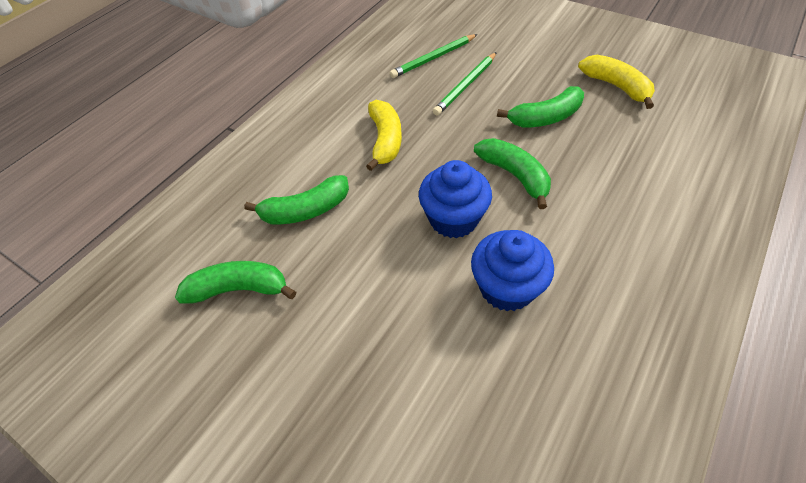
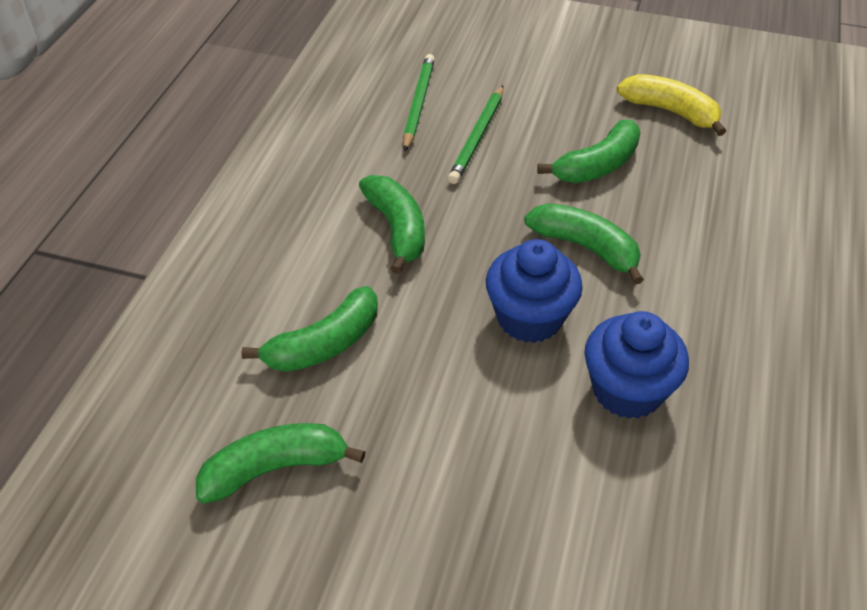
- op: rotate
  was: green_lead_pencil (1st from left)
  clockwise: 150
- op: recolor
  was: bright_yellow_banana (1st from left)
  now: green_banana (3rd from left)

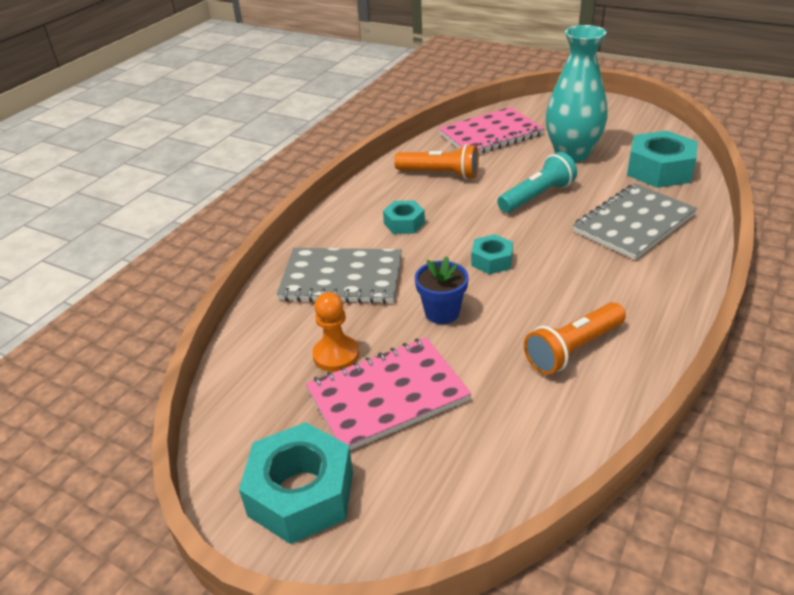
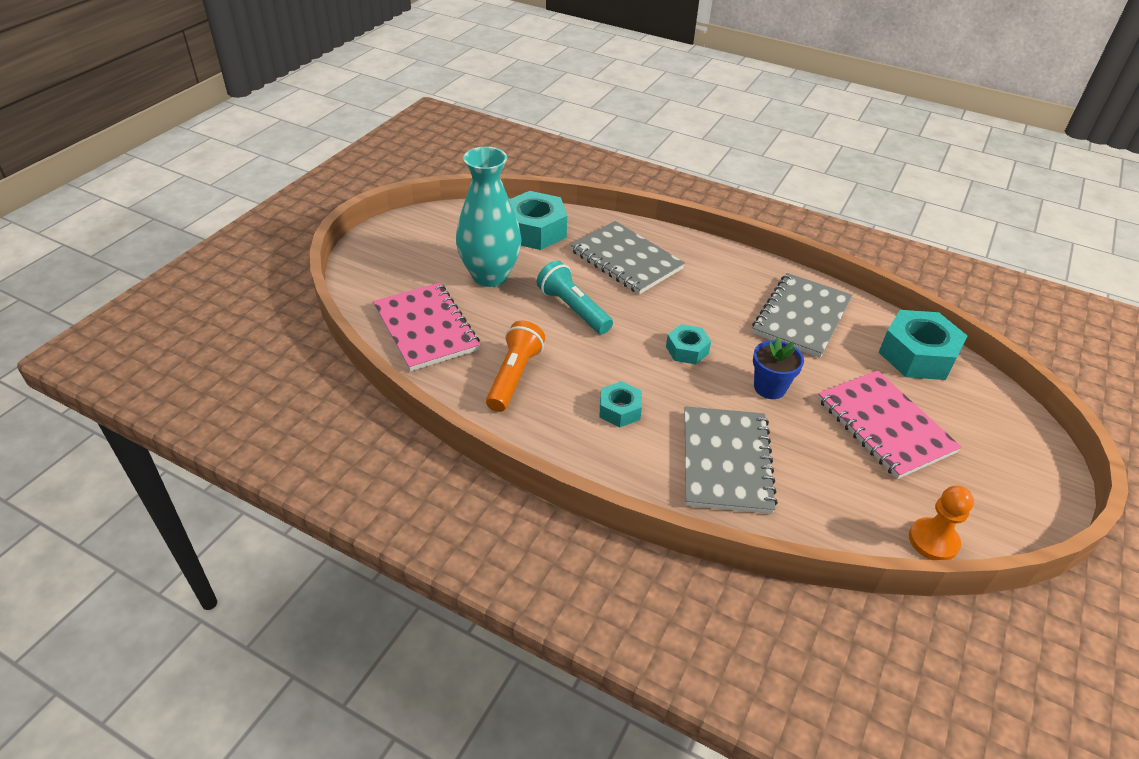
- op: move
  was: bright_orange_game_pawn
- op: replace
  was: bright_orange_pocket_torch (2nd from left)
  now: ash-grey_notepad (3rd from left)
- op: move
  was: turquoise_hex_nut (1st from left in the first image)
  now: turquoise_hex_nut (4th from left)

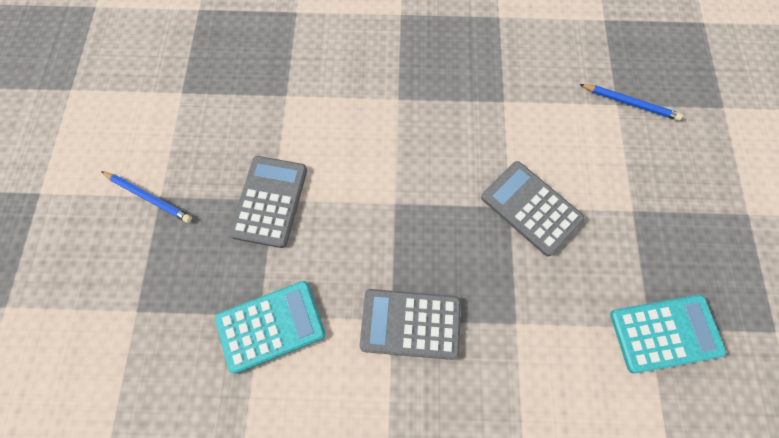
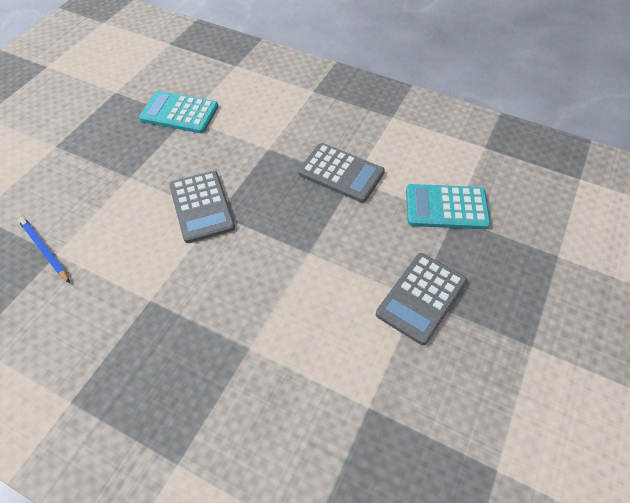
- op: delete
  was: cobalt_lead_pencil (1st from left)

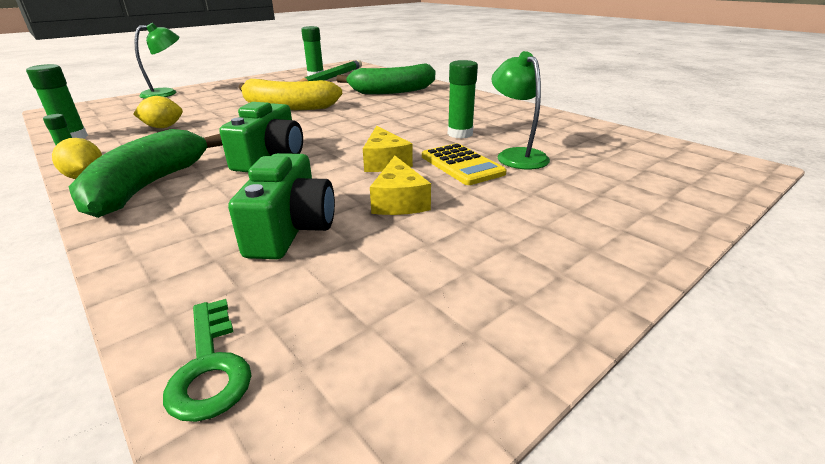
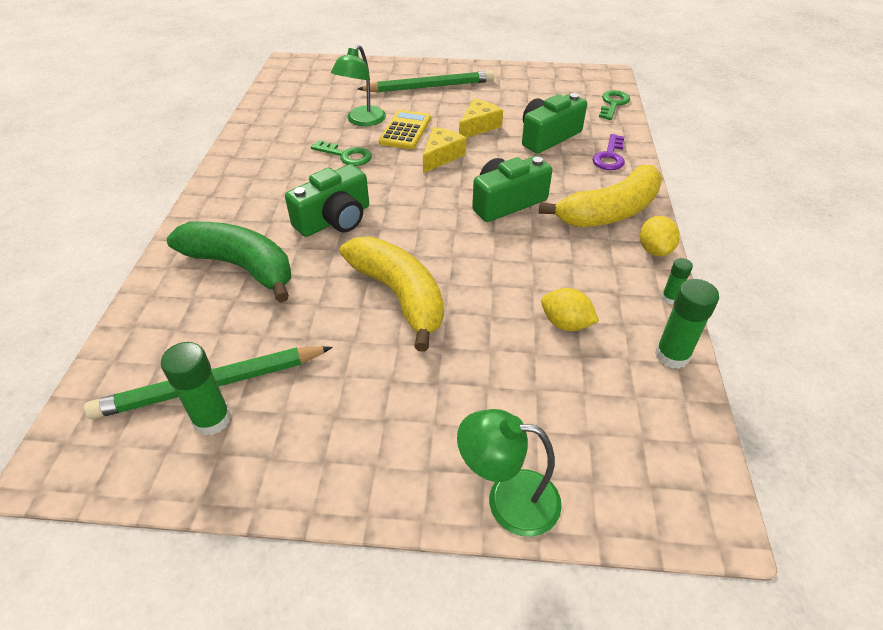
- op: replace
  was: green_glue (4th from left)
  now: green_door_key (1st from left)
- op: recolor
  was: green_banana (1st from left)
  now: bright_yellow_banana (2nd from left)
- op: insert
  now: green_lead_pencil (2nd from left)
- op: insert
  now: royal_purple_door_key
- op: insert
  now: green_compact_camera (1st from left)

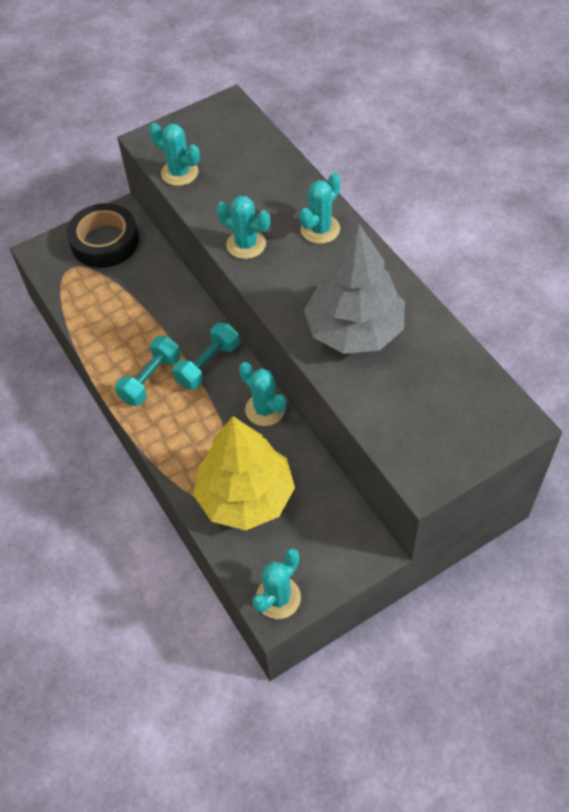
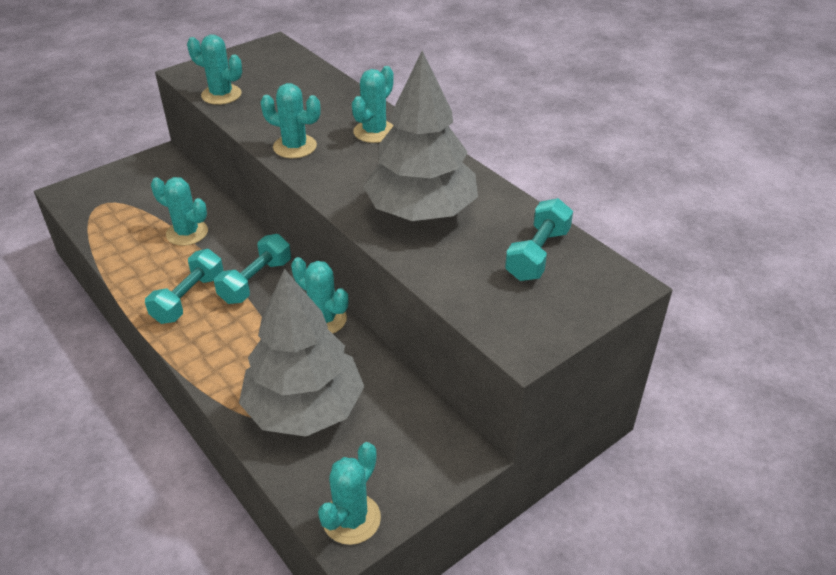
- op: delete
  was: ebony_sticky_tape
- op: recolor
  was: bright_yellow_toy_tree
  now: ash-grey_toy_tree (1st from left)
- op: insert
  now: turquoise_saguaro_cactus (1st from left)
- op: insert
  now: turquoise_free_weight (3rd from left)

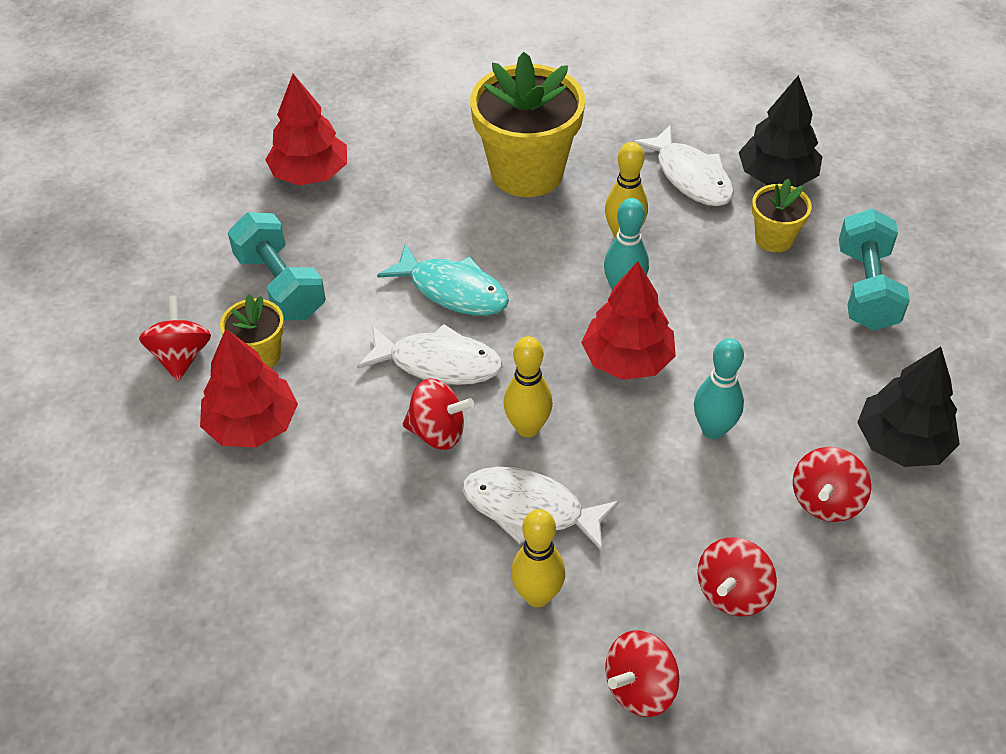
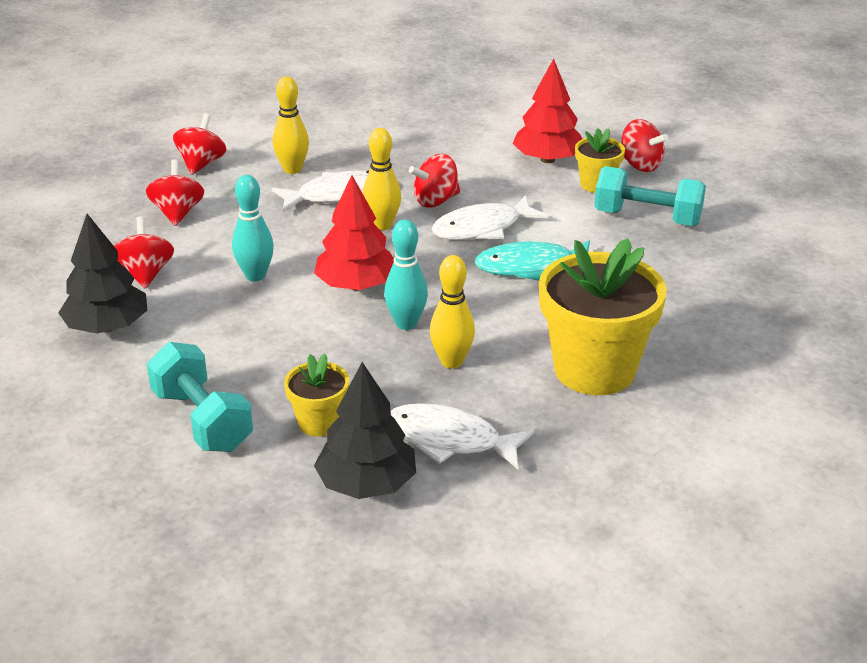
- op: delete
  was: red_toy_tree (2nd from left)

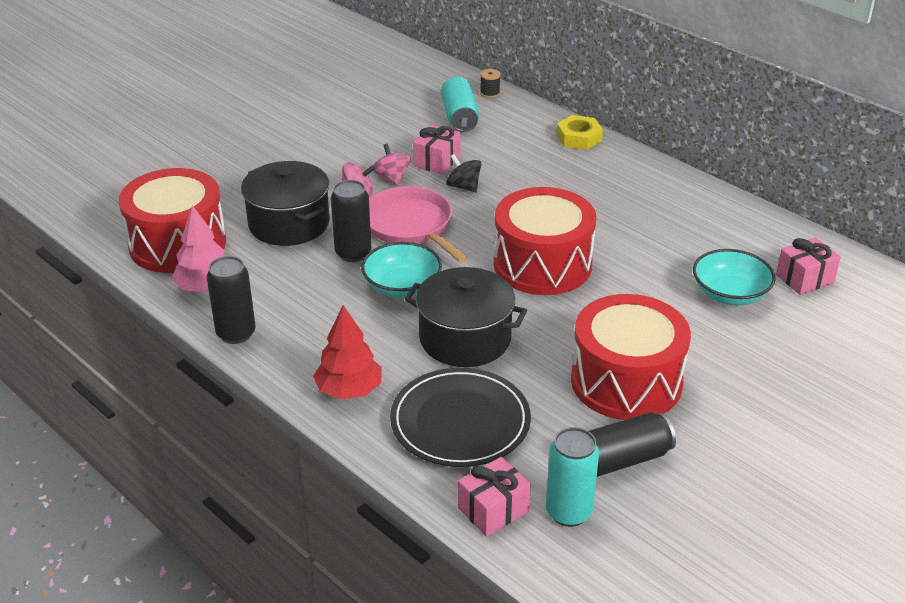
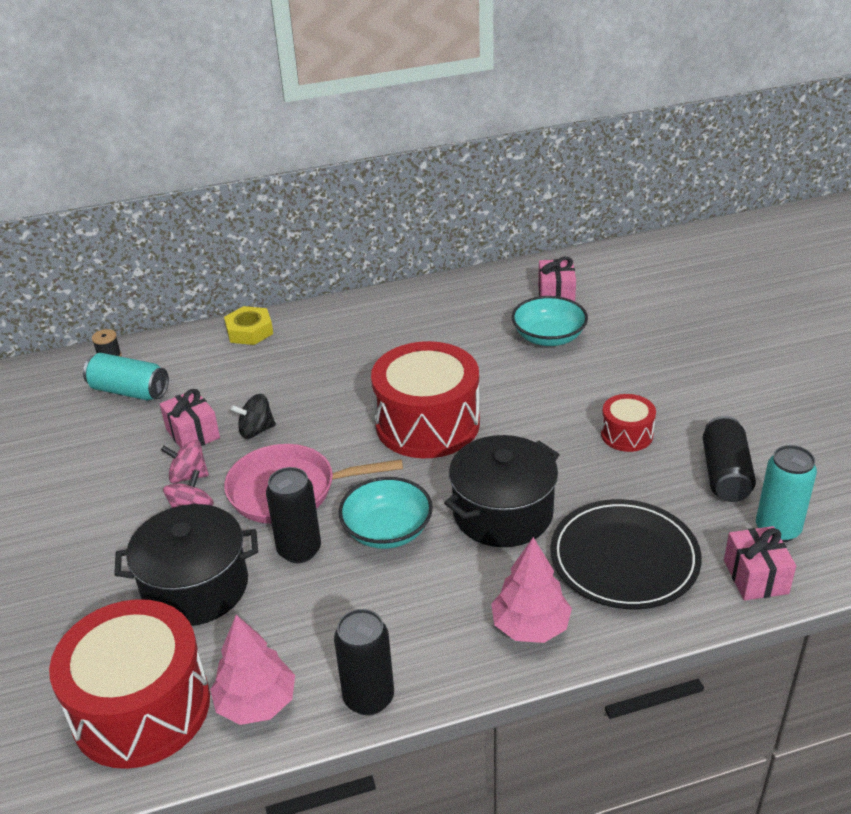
- op: resize
  was: red_snare_drum (3rd from left)
  ratio: 0.48
- op: recolor
  was: red_toy_tree
  now: pink_toy_tree (2nd from left)

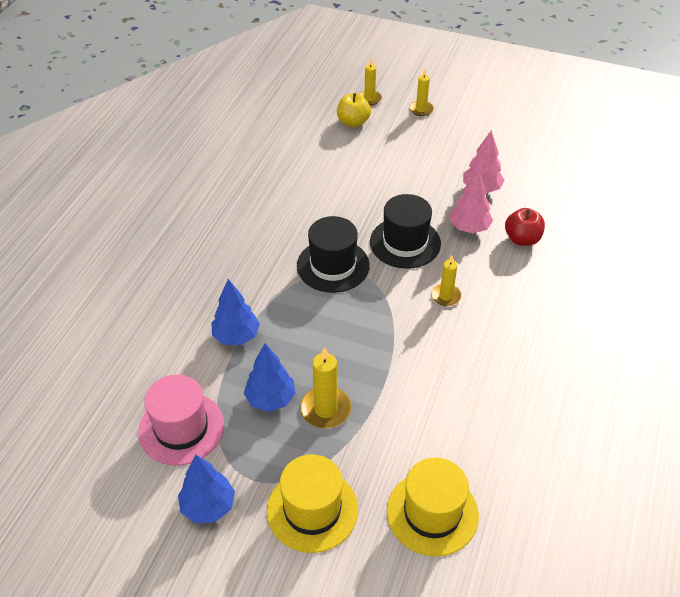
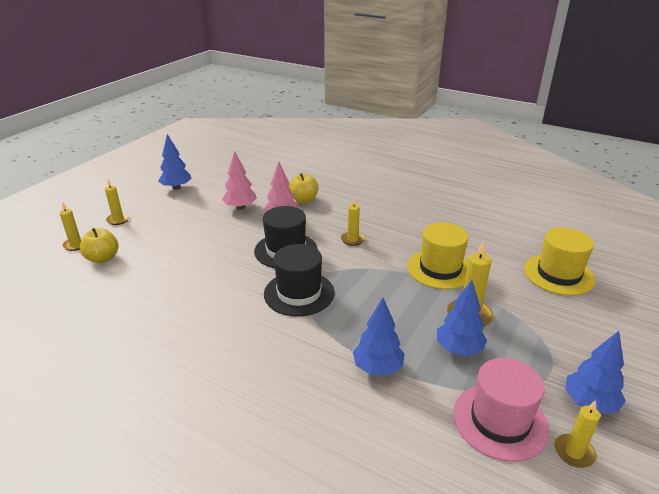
- op: recolor
  was: red_apple
  now: bright_yellow_apple (2nd from left)
- op: move
  was: bright_yellow_tall_hat (1st from left)
- op: insert
  now: cobalt_toy_tree (1st from left)
- op: insert
  now: bright_yellow_wax_candle (5th from left)

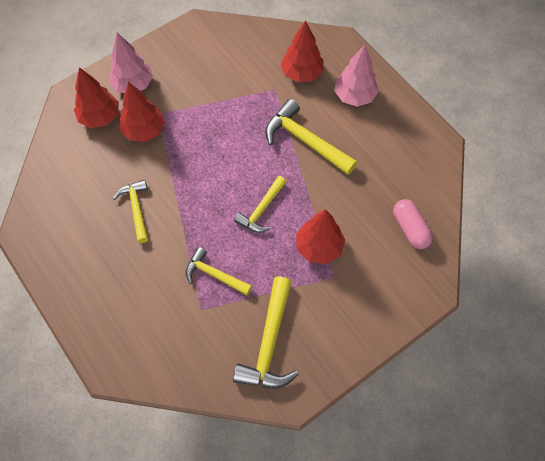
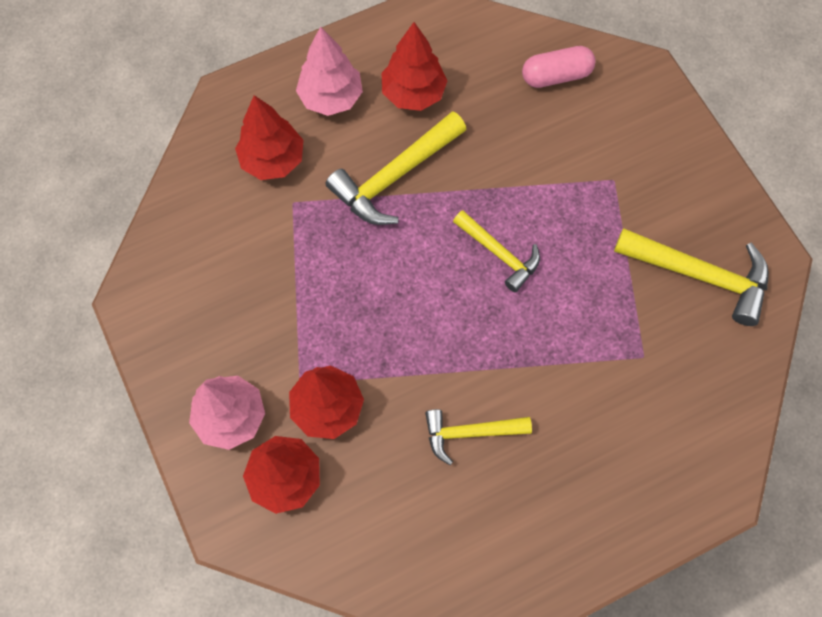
- op: move
  was: red_toy_tree (4th from left)
- op: delete
  was: bright_yellow_hammer (2nd from left)

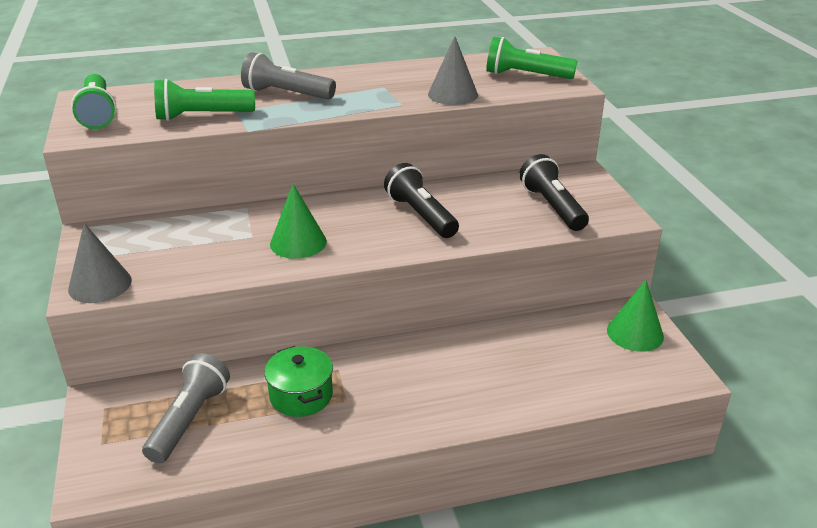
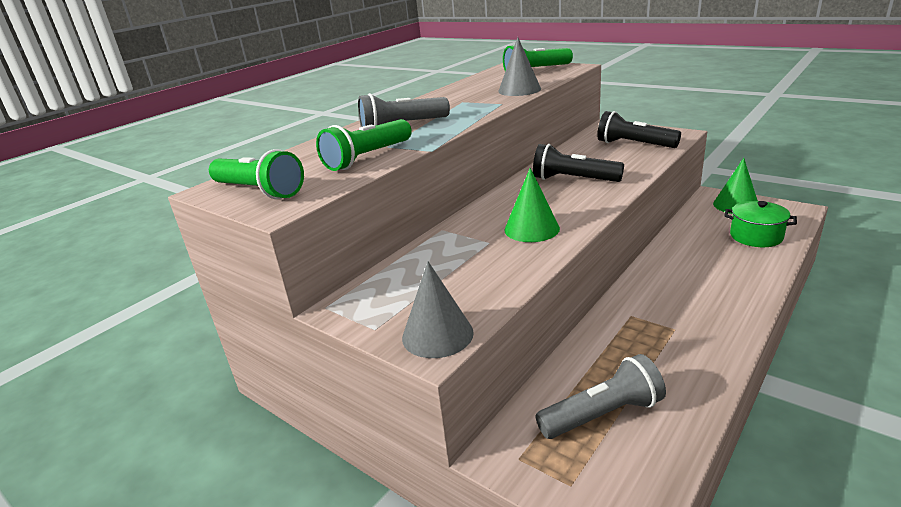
- op: move
  was: green_pot
- op: rotate
  was: ash-grey_pocket_torch (1st from left in the first image)
  clockwise: 90

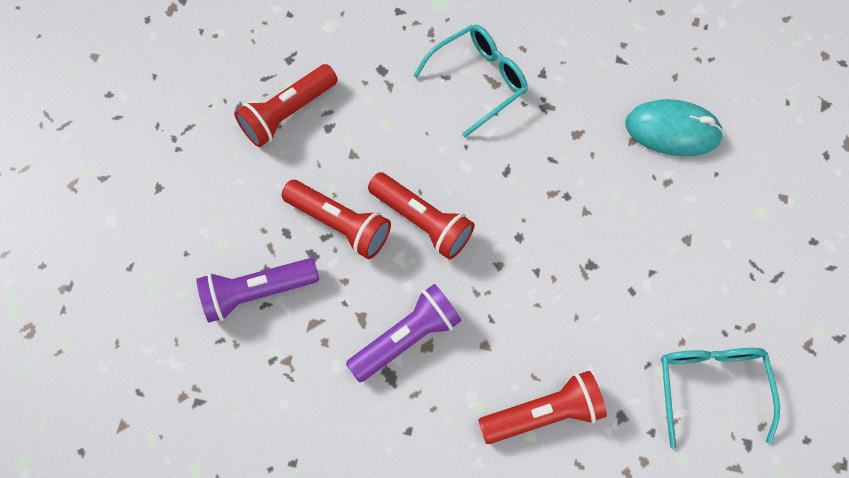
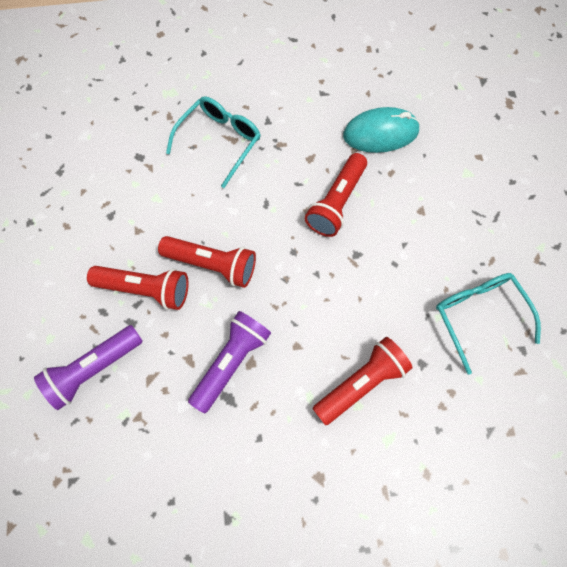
- op: move
  was: red_pocket_torch (1st from left in the first image)
  now: red_pocket_torch (3rd from left)

